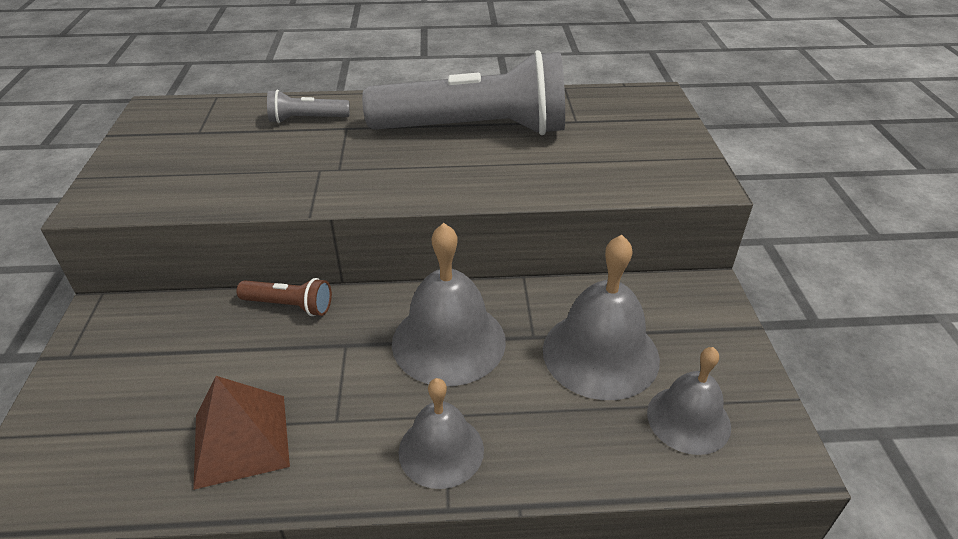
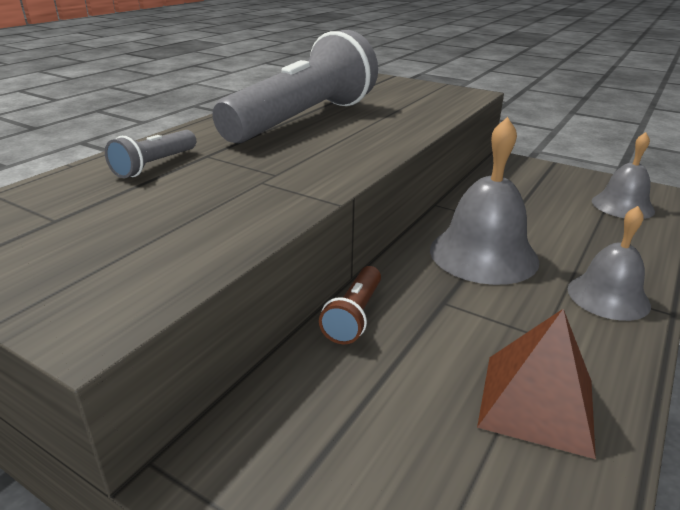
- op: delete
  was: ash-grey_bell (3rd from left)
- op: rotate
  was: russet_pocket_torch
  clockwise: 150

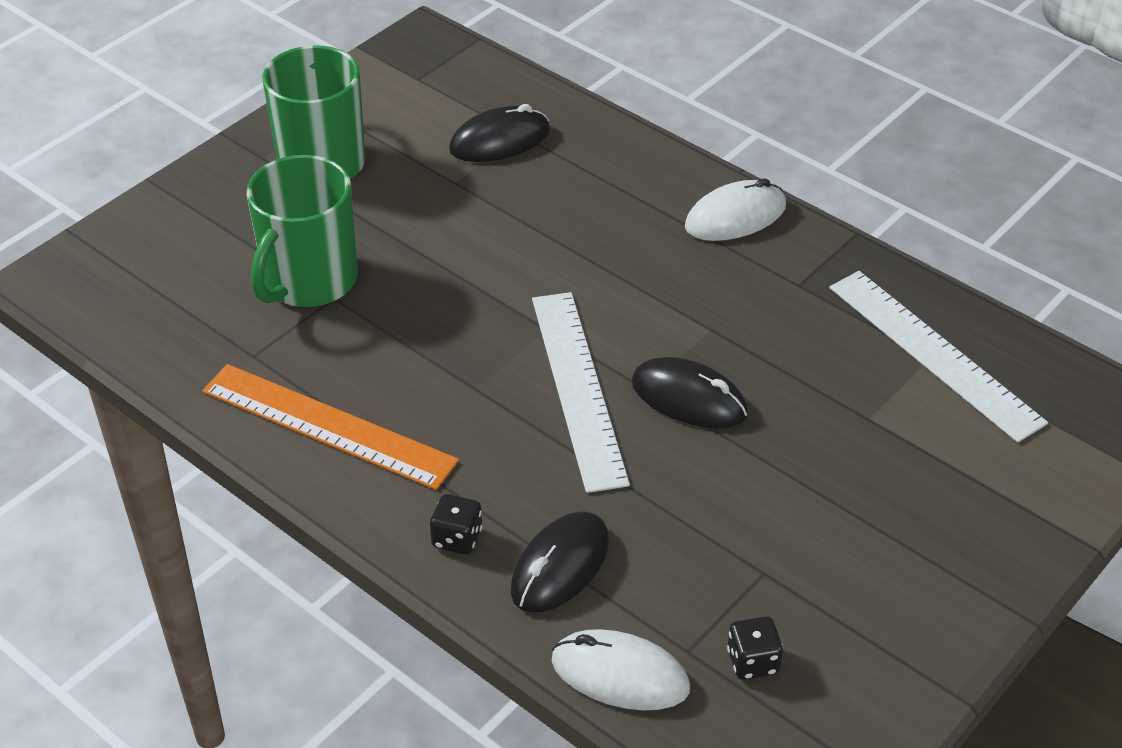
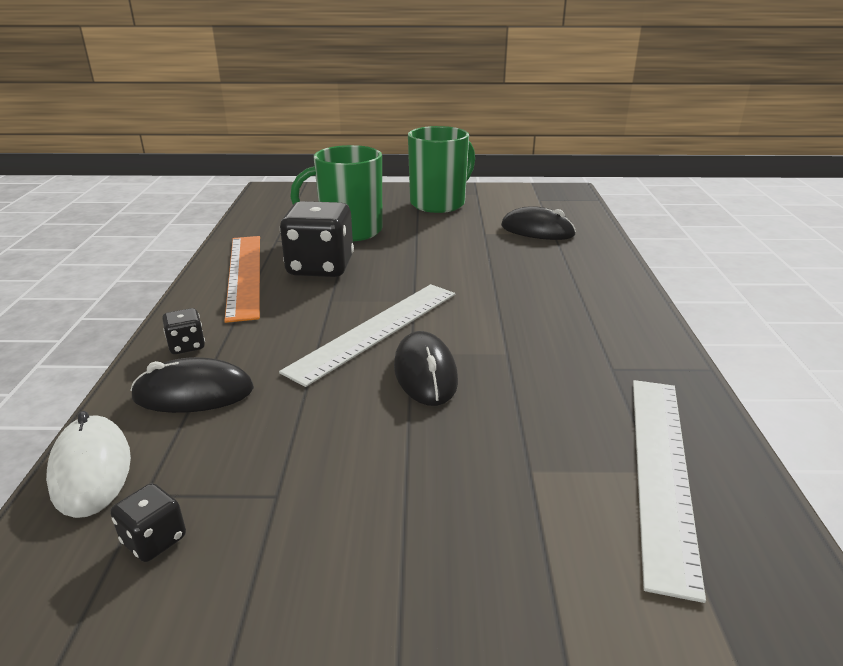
- op: delete
  was: pure_white_computer_mouse (2nd from left)
- op: insert
  now: ebony_game_die (3rd from left)

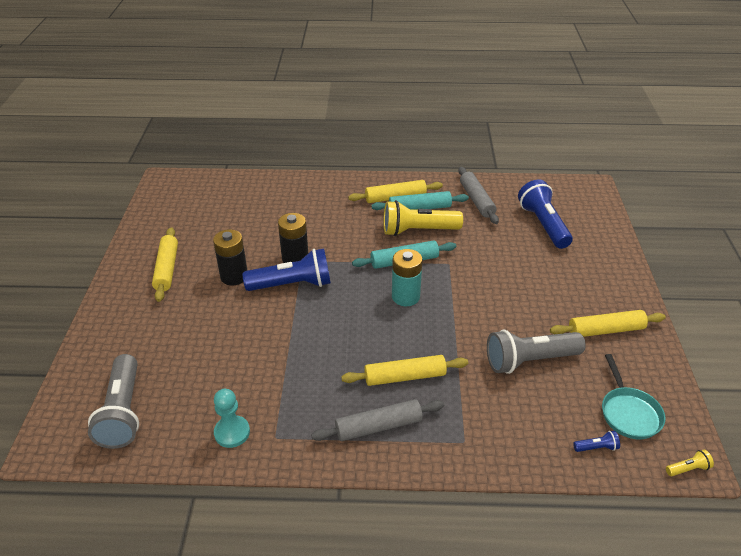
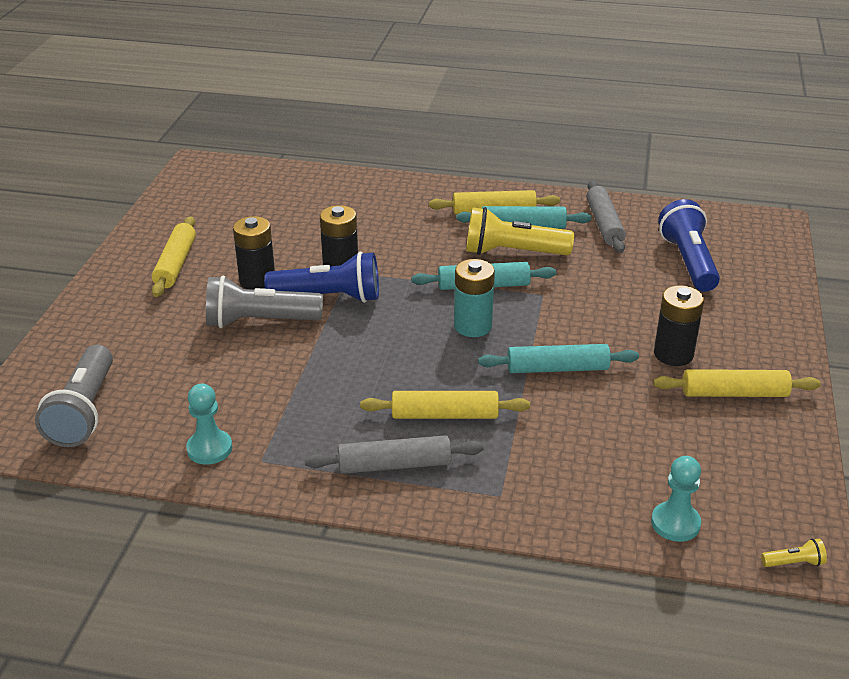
- op: move
  was: ash-grey_pocket_torch (2nd from left)
- op: delete
  was: turquoise_pan
- op: replace
  was: cobalt_pocket_torch (3rd from left)
  now: turquoise_game_pawn (2nd from left)
- op: insert
  now: ebony_power_cell (3rd from left)
- op: insert
  now: turquoise_pastry_roller (3rd from left)

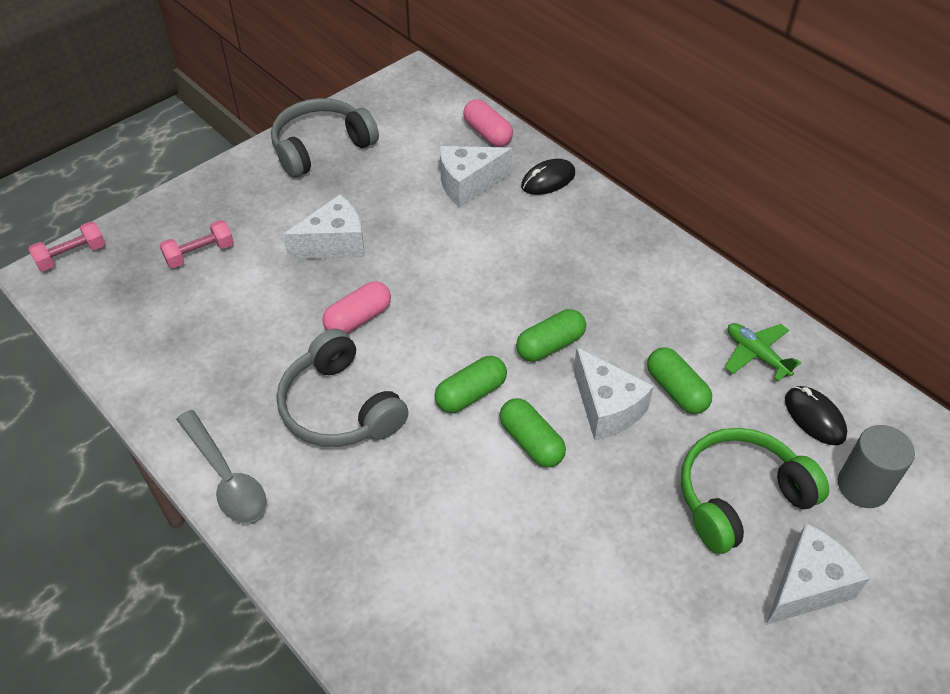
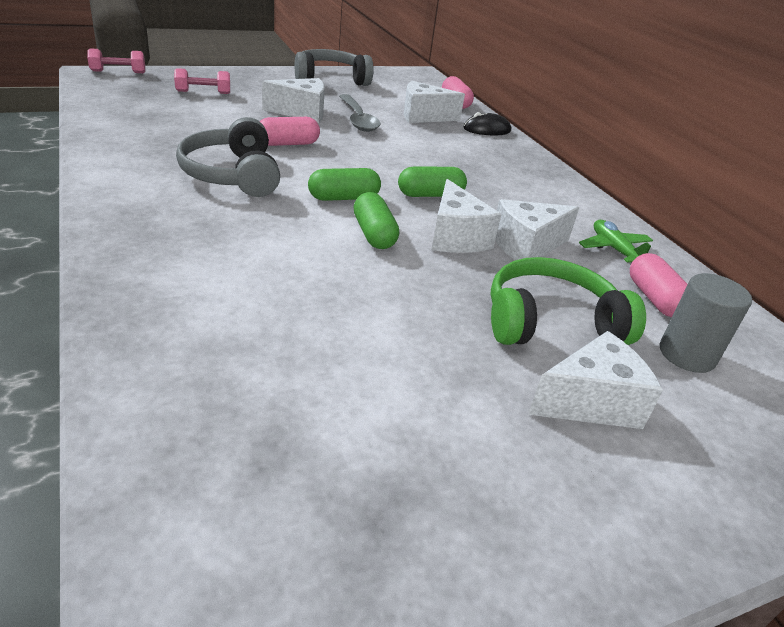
- op: replace
  was: green_pill_shape (4th from left)
  now: pure_white_cheese_wedge (4th from left)
- op: replace
  was: ebony_computer_mouse (2nd from left)
  now: pink_pill_shape (3rd from left)
- op: move
  was: ash-grey_tablespoon

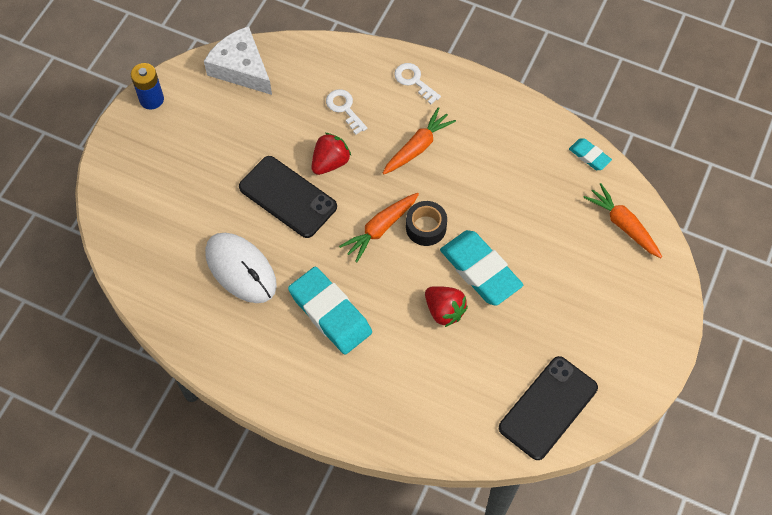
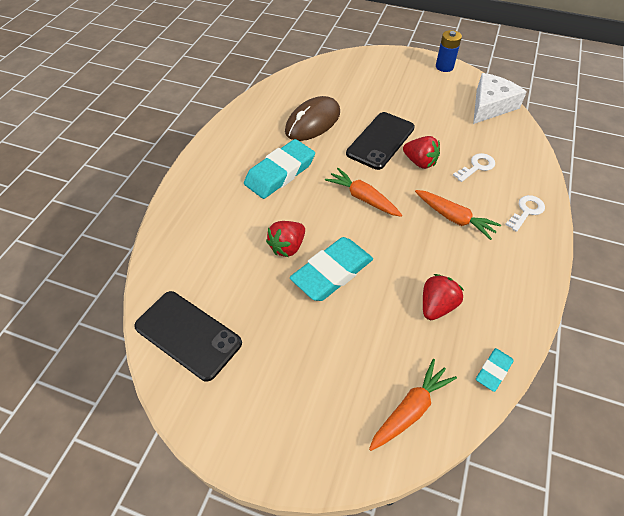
- op: delete
  was: ebony_sticky_tape
- op: recolor
  was: pure_white_computer_mouse
  now: russet_computer_mouse
- op: insert
  now: red_berry (3rd from left)

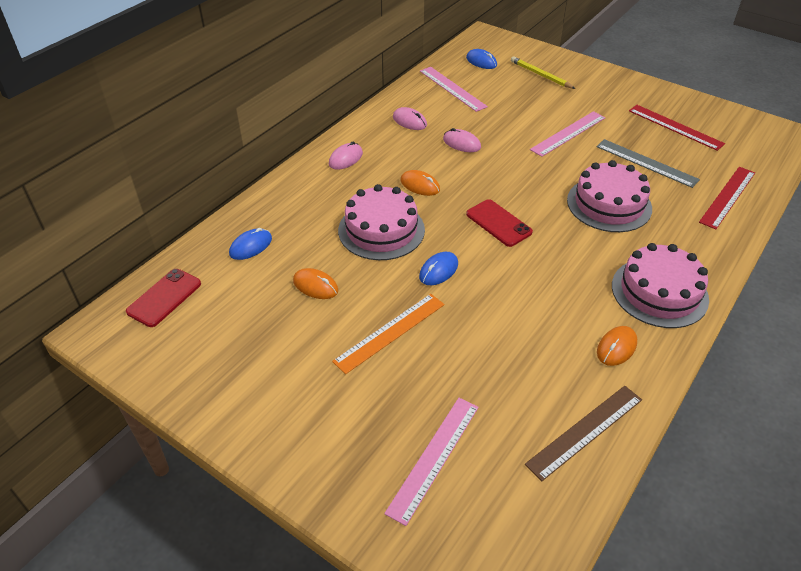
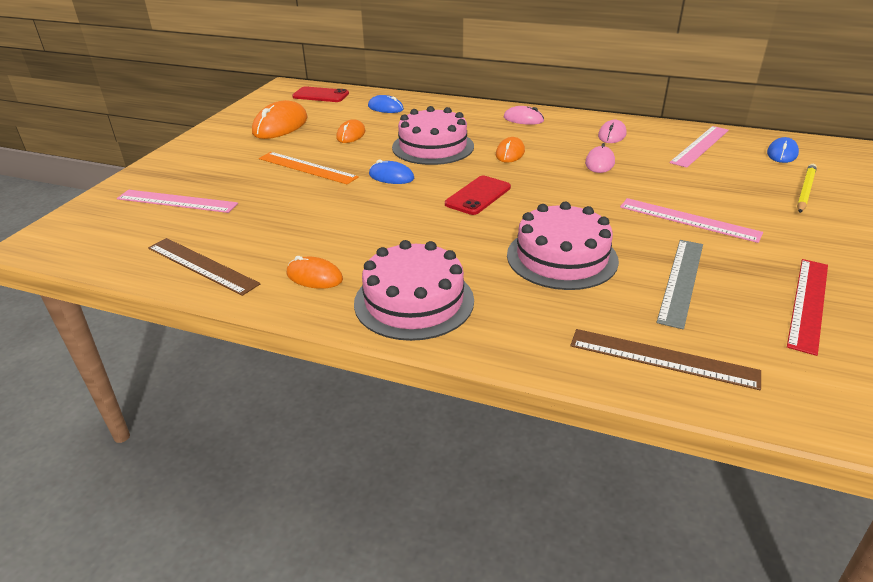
- op: recolor
  was: red_measuring_stick (2nd from left)
  now: russet_measuring_stick (2nd from left)
- op: insert
  now: bright_orange_computer_mouse (1st from left)

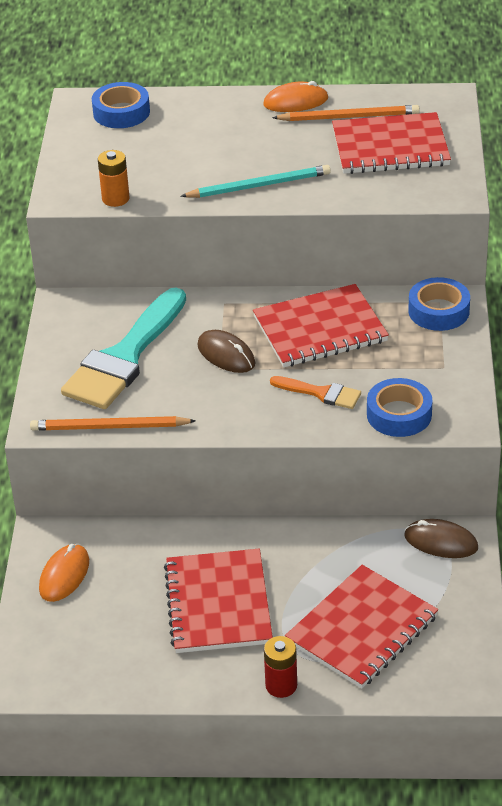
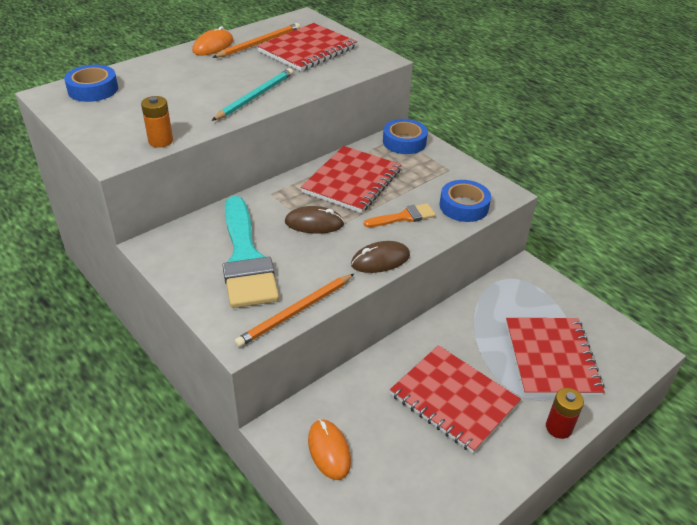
- op: move
  was: russet_computer_mouse (2nd from left)

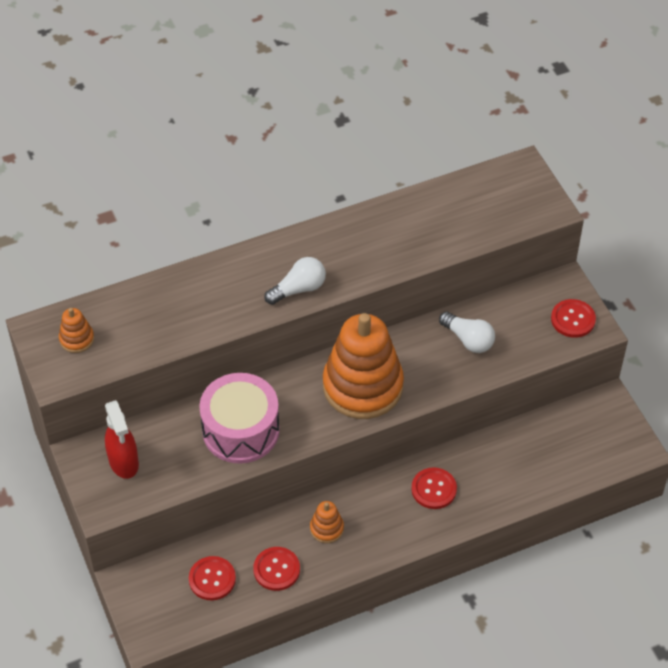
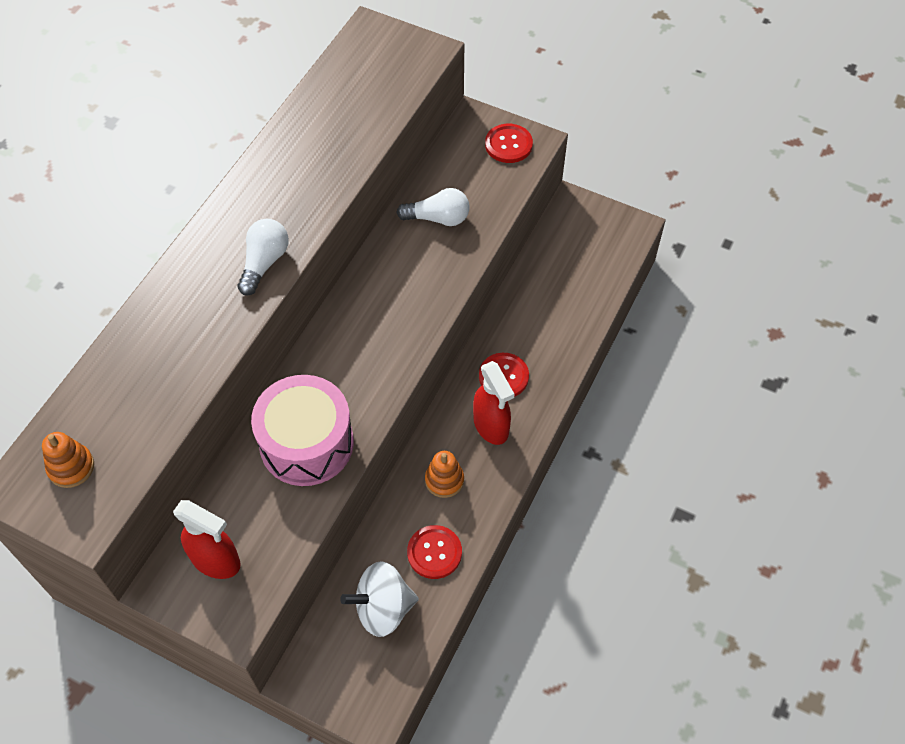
- op: delete
  was: bright_orange_stacking_toy (3rd from left)
- op: replace
  was: red_button (1st from left)
  now: pure_white_whirligig
- op: insert
  now: red_spray_bottle (2nd from left)

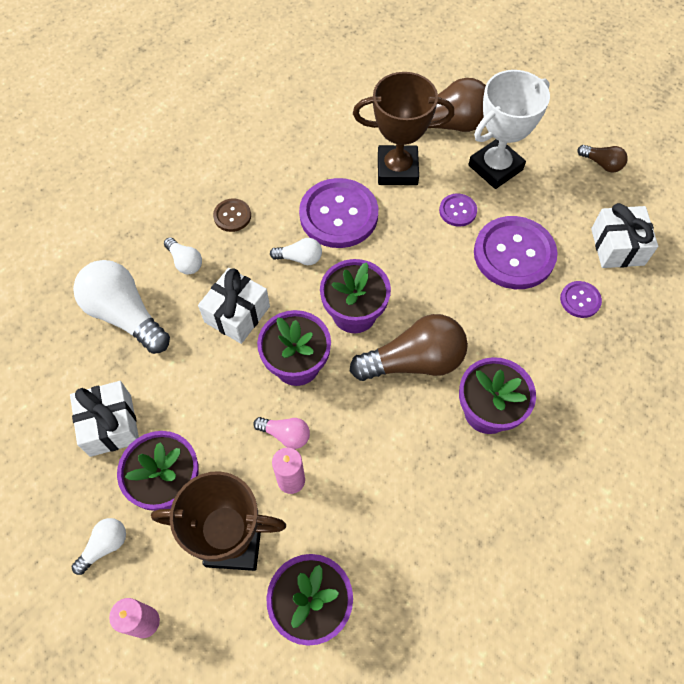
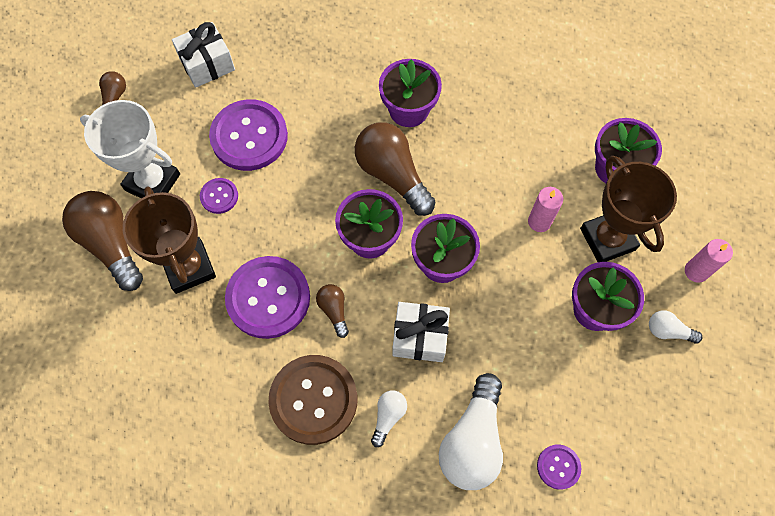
- op: resize
  was: russet_button
  ratio: 2.1
- op: recolor
  was: pure_white_light_bulb (4th from left)
  now: russet_light_bulb (3rd from left)
- op: move
  was: royal_purple_button (4th from left)
- op: delete
  was: pure_white_wrapped_gift (1st from left)
- op: delete
  was: pink_light_bulb

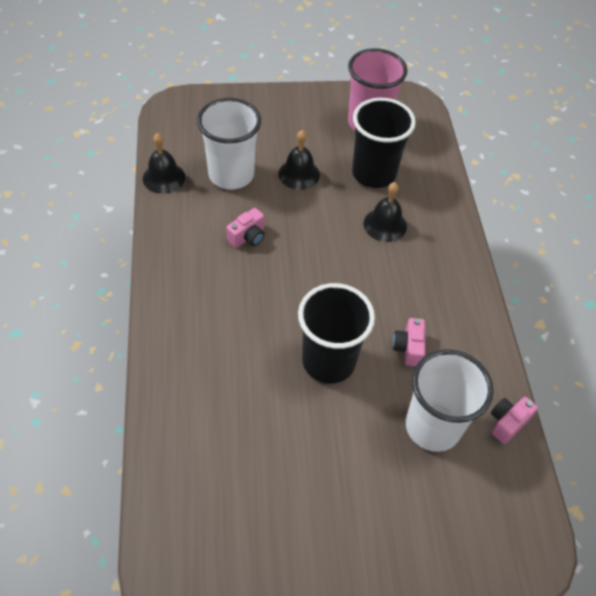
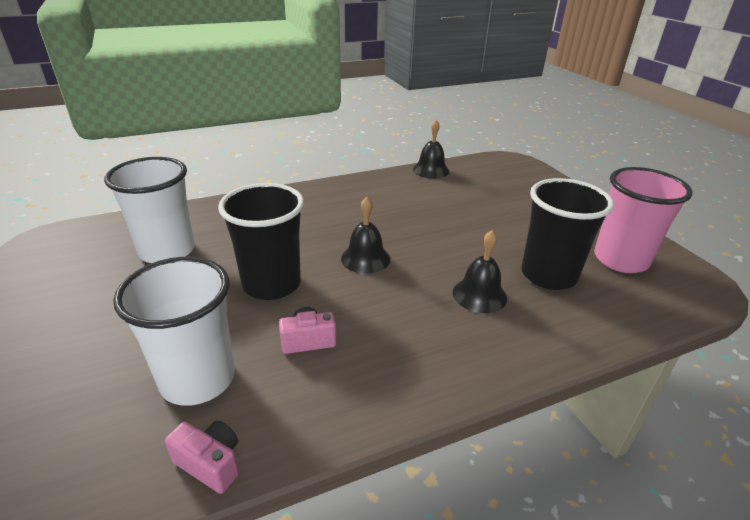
- op: move
  was: pure_white_cup (1st from left)
- op: move
  was: ebony_bell (2nd from left in the first image)
  now: ebony_bell (1st from left)
- op: delete
  was: pink_compact_camera (1st from left)

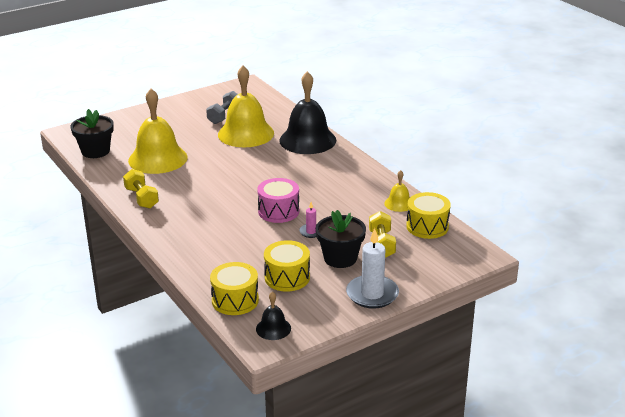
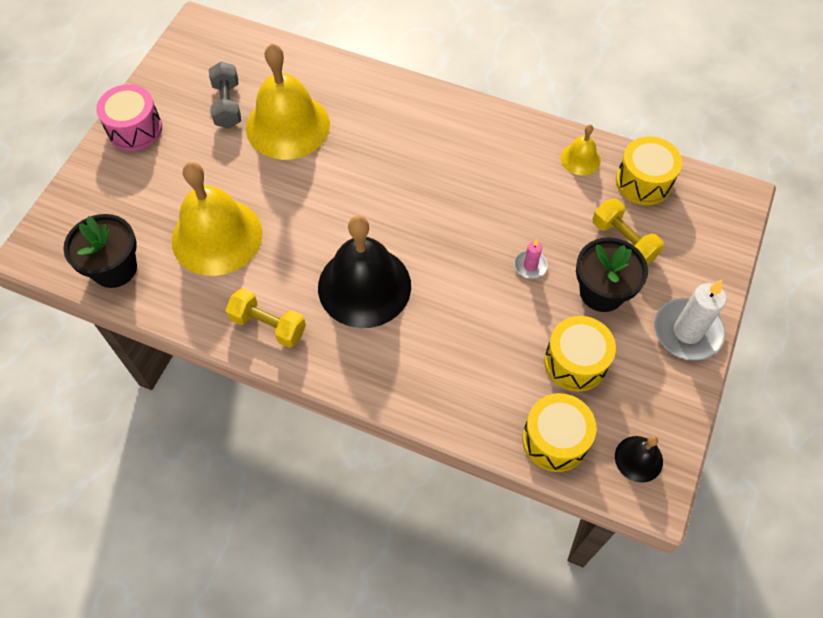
- op: move
  was: ebony_bell (2nd from left in the first image)
  now: ebony_bell (1st from left)
- op: move
  was: pink_snare_drum

